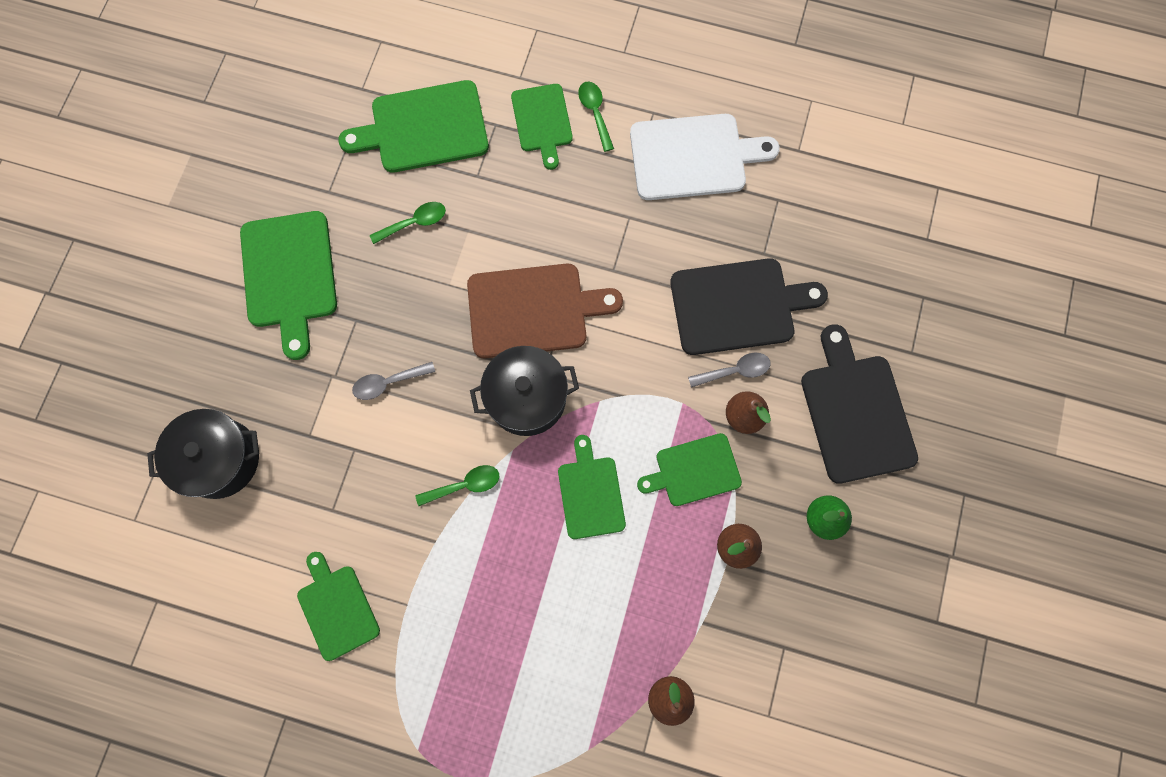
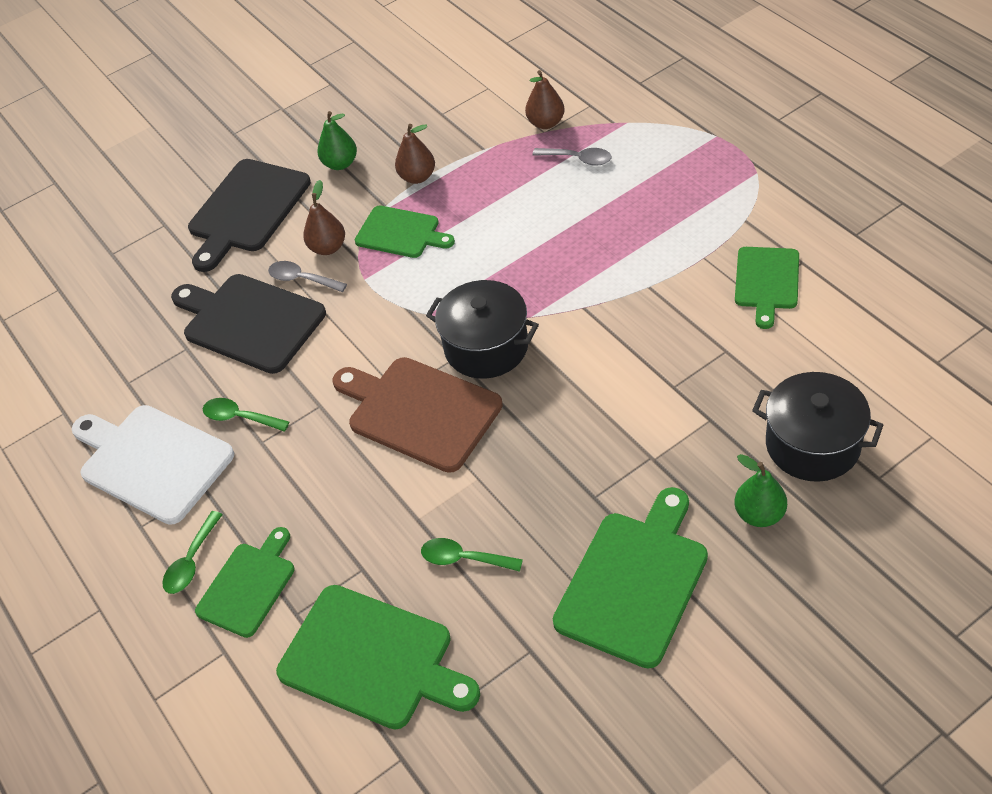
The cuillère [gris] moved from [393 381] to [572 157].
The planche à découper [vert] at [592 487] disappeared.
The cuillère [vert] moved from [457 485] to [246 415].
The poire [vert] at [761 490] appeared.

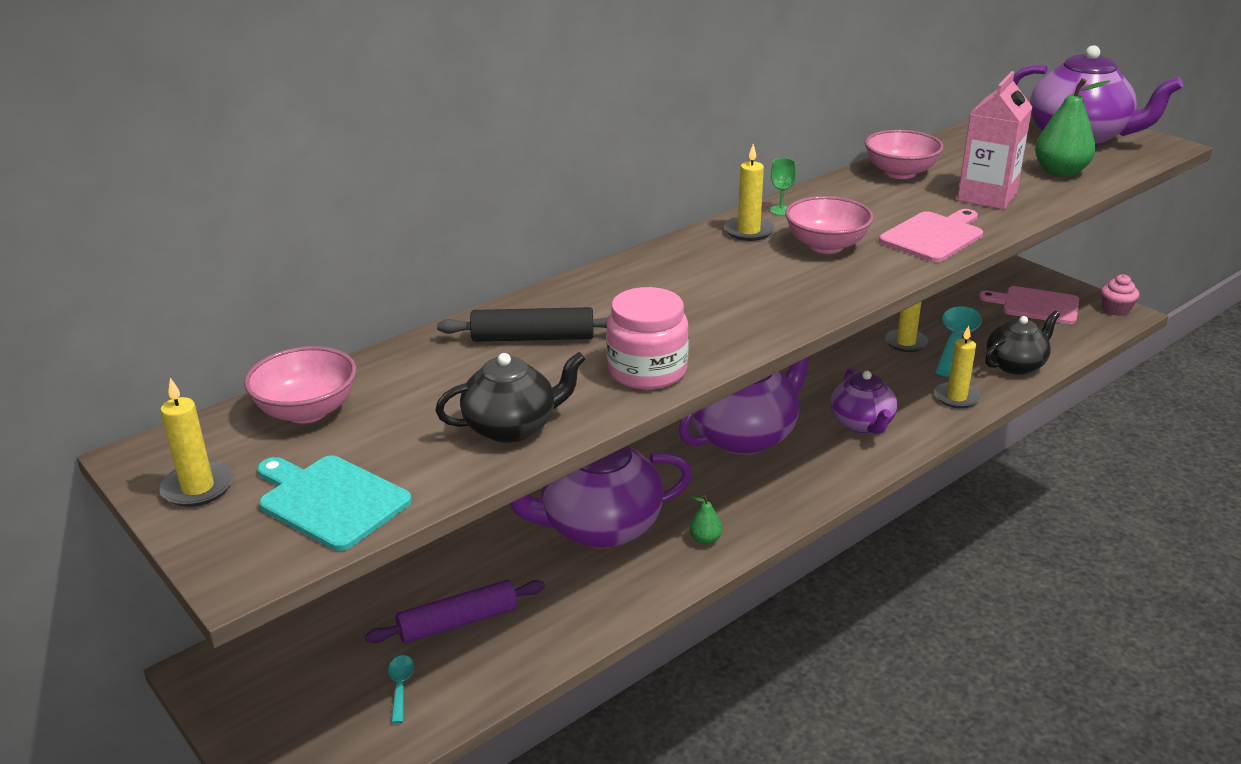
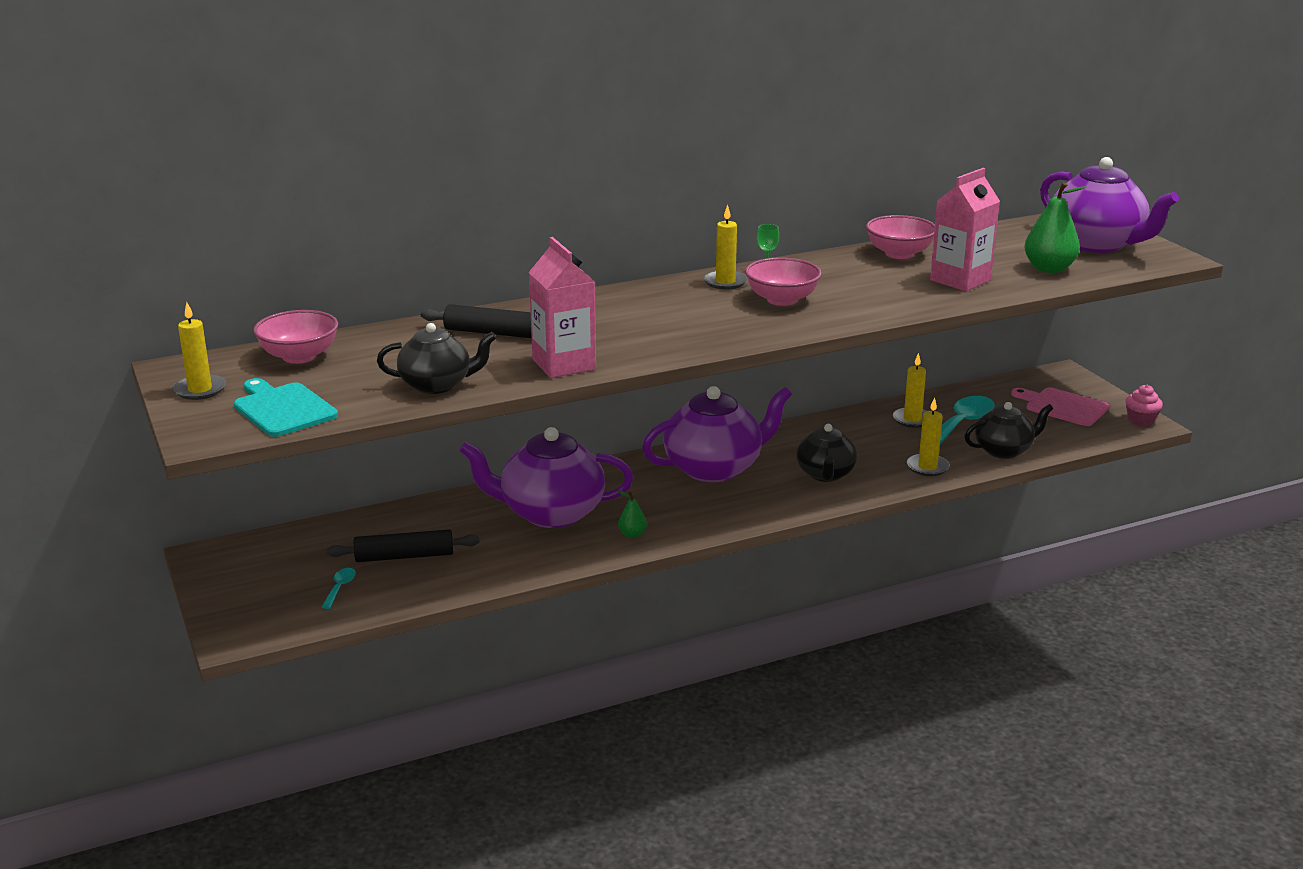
The planche à découper [rose] at [931 235] disappeared.
The bocal [rose] at [647 338] was replaced by the brique de lait [rose] at [562 307].
The théière [violet] at [864 401] became the théière [noir] at [826 453].
The rouleau à pâtisserie [violet] at [455 611] became the rouleau à pâtisserie [noir] at [403 546].

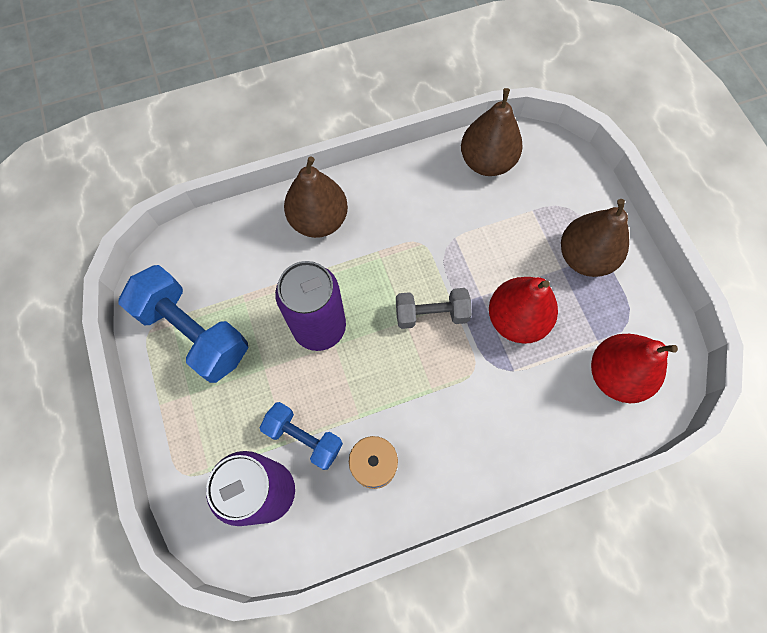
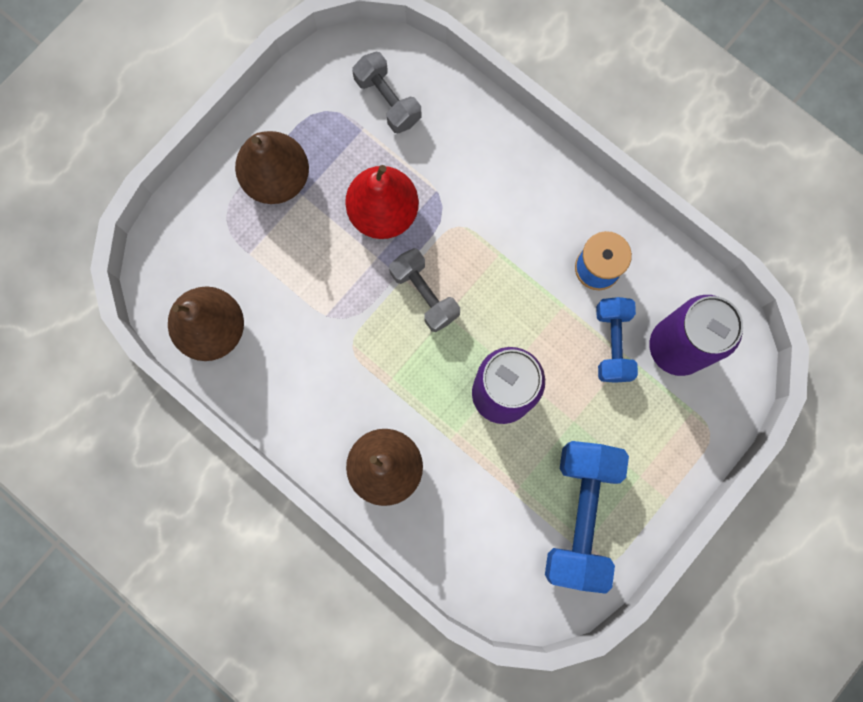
The poire [rouge] at [634 368] was replaced by the haltère [gris] at [386 92].

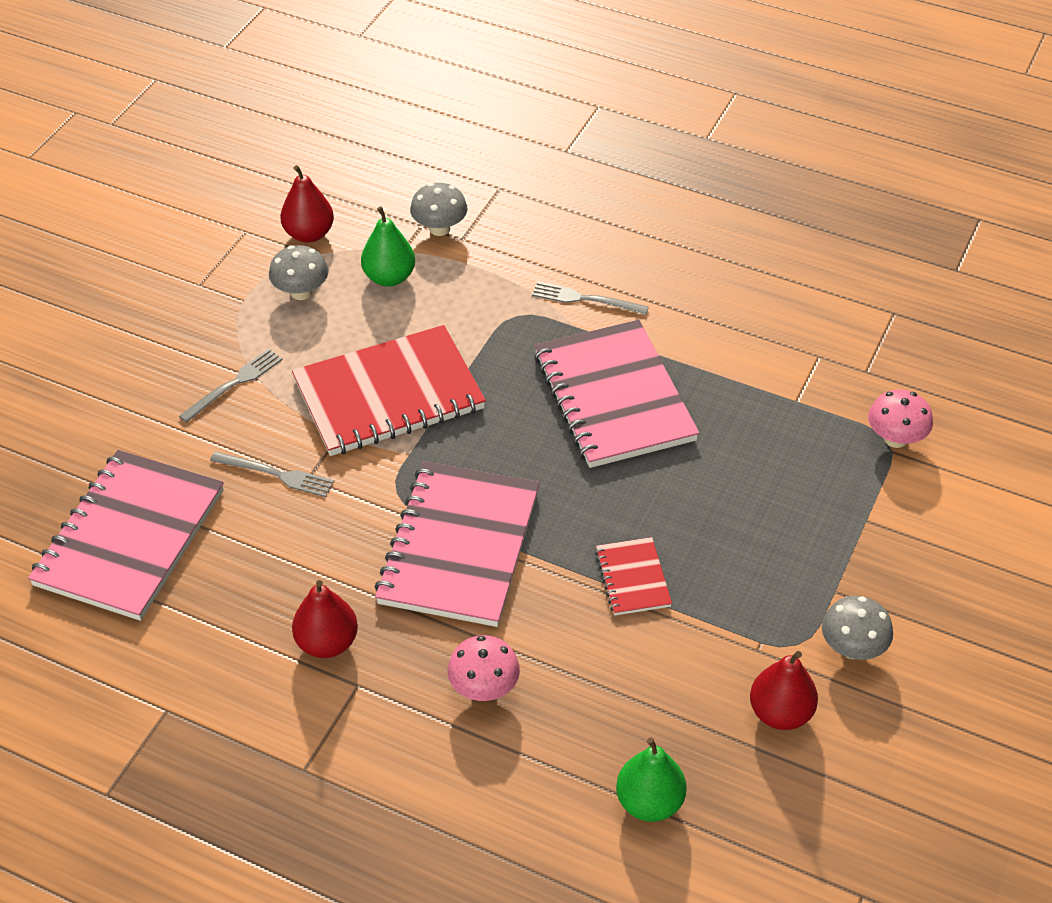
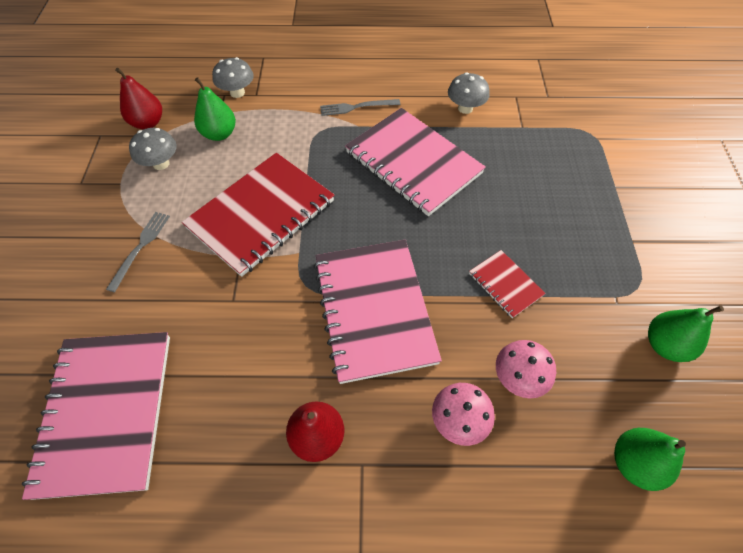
The champignon [rose] moved from [900 419] to [526 369].
The fourchette [gris] at [272 474] disappeared.
The champignon [gris] moved from [857 628] to [469 93].
The poire [rouge] at [784 690] became the poire [vert] at [686 334].

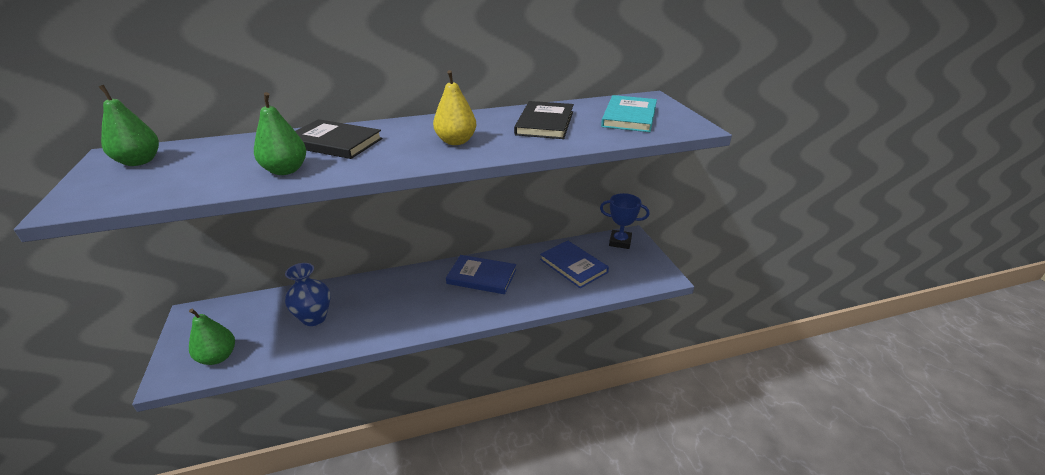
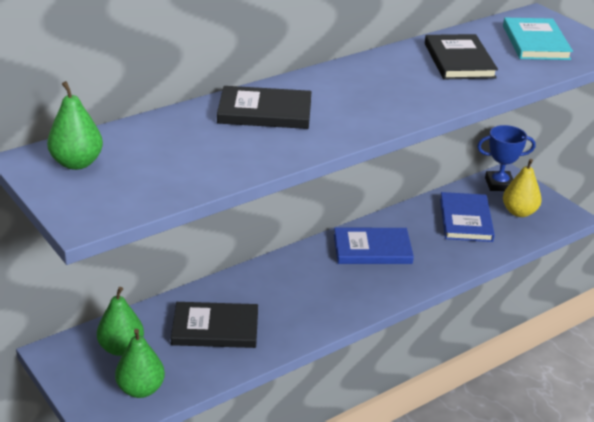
The poire [jaune] moved from [454 107] to [522 188].
The poire [vert] moved from [280 133] to [120 321].
The livre [bleu] at [574 264] turned 60 degrees clockwise.
The vase [bleu] at [308 294] was replaced by the livre [noir] at [214 325].

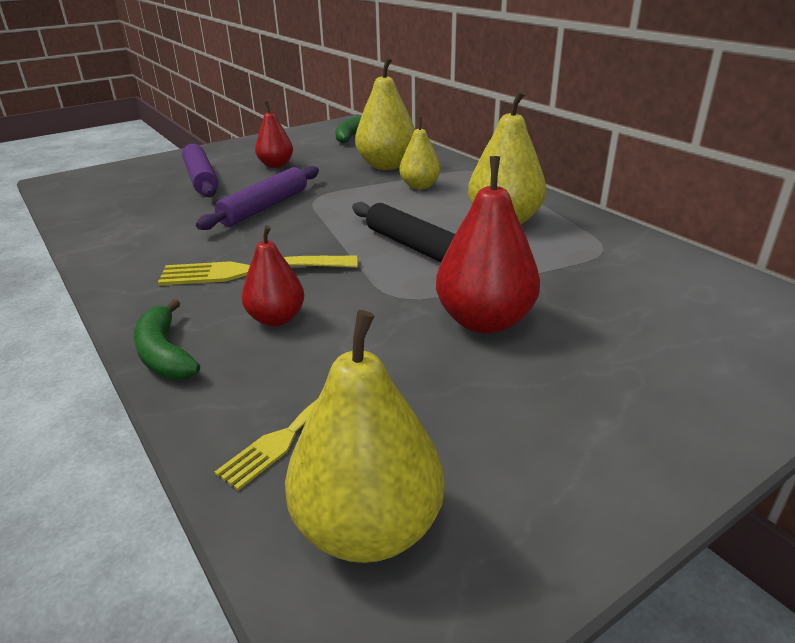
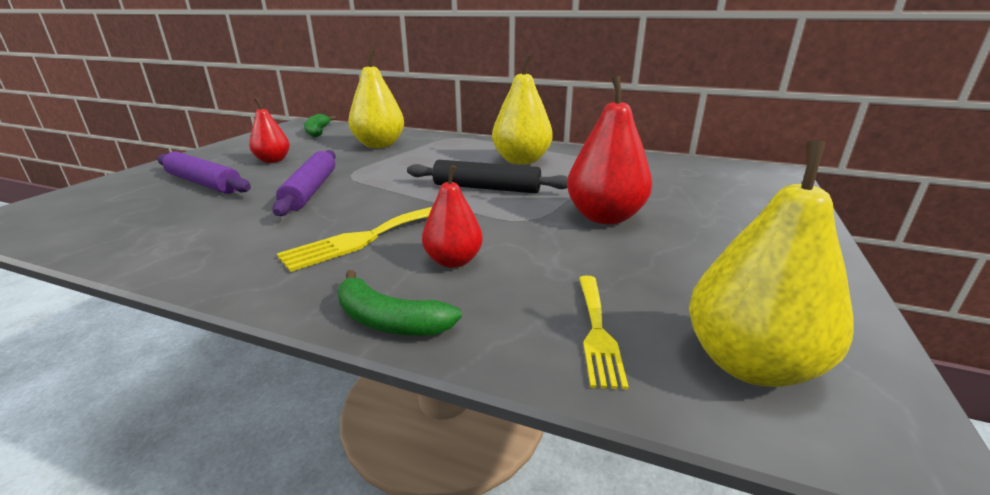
The poire [jaune] at [420 153] disappeared.

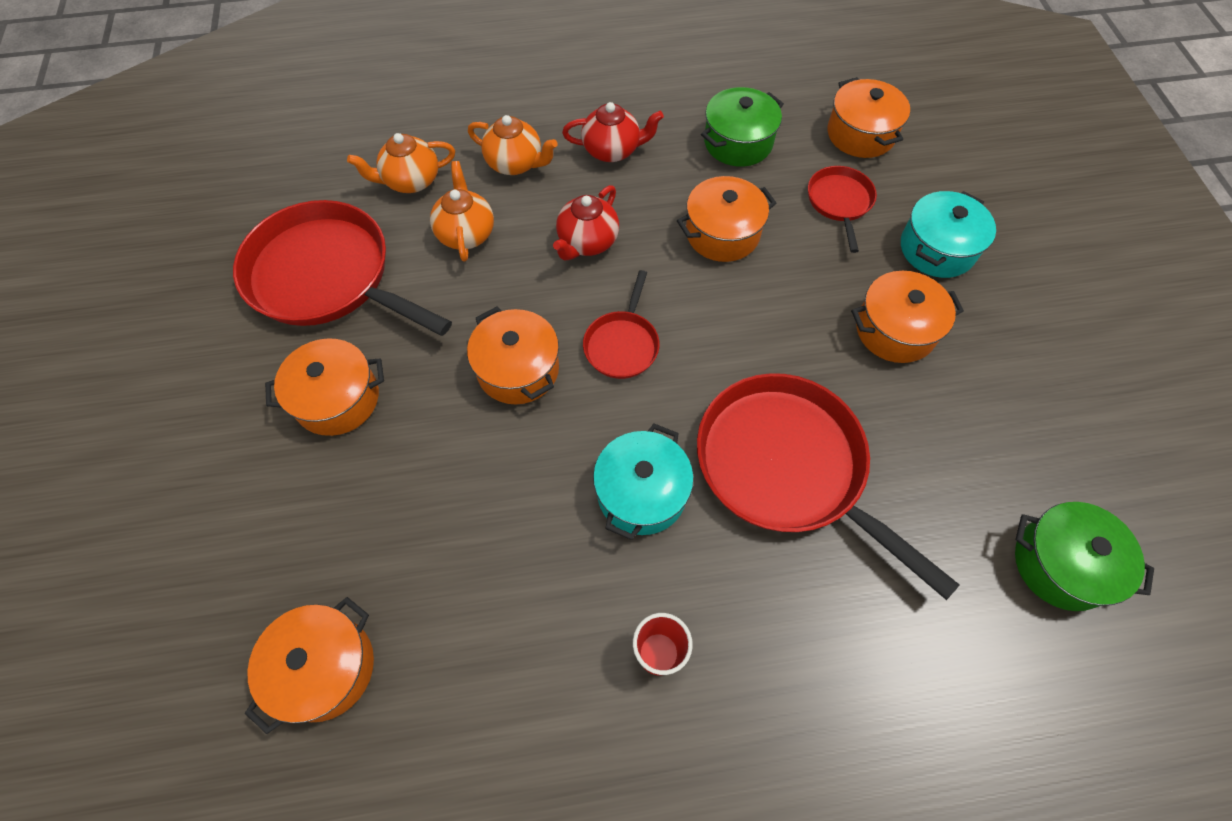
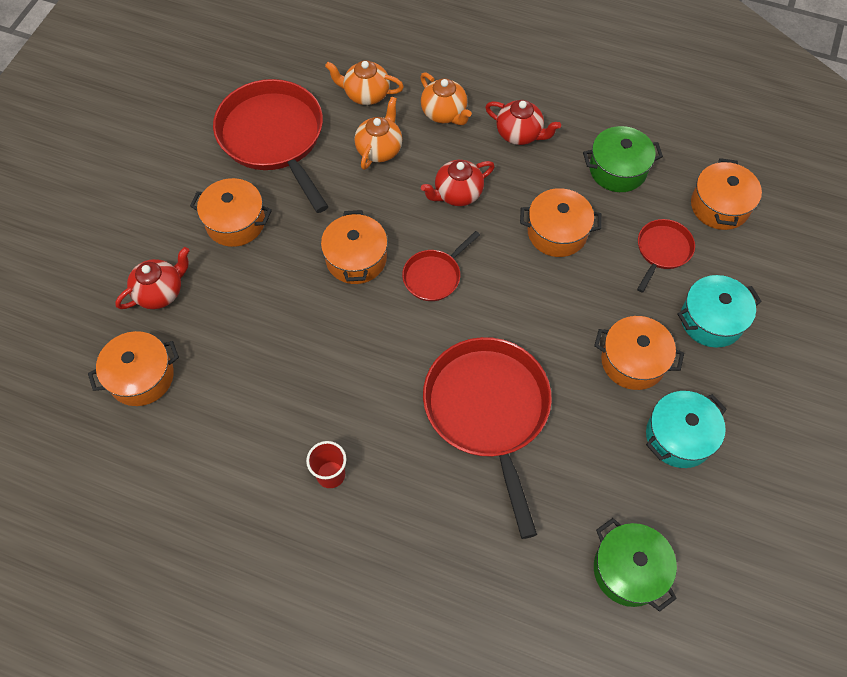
The marmite [turquoise] moved from [643 482] to [686 429].
The théière [rouge] at [152 278] appeared.

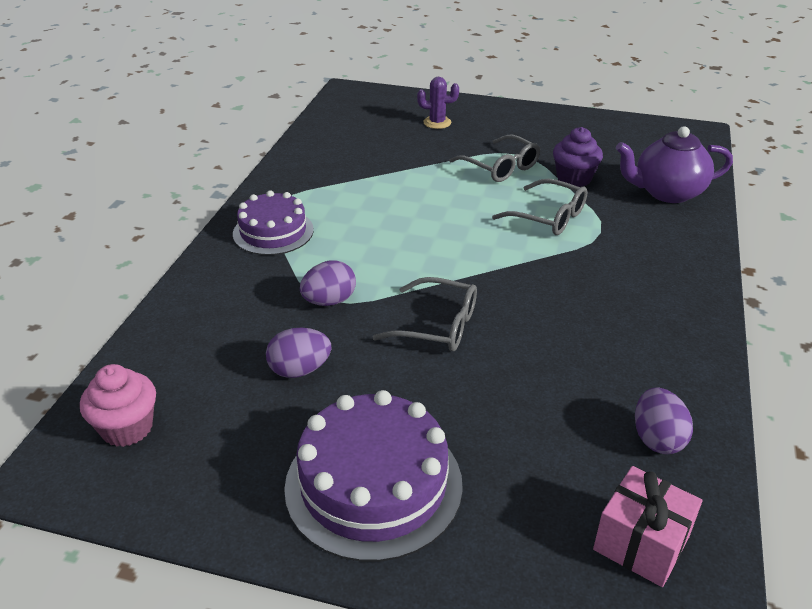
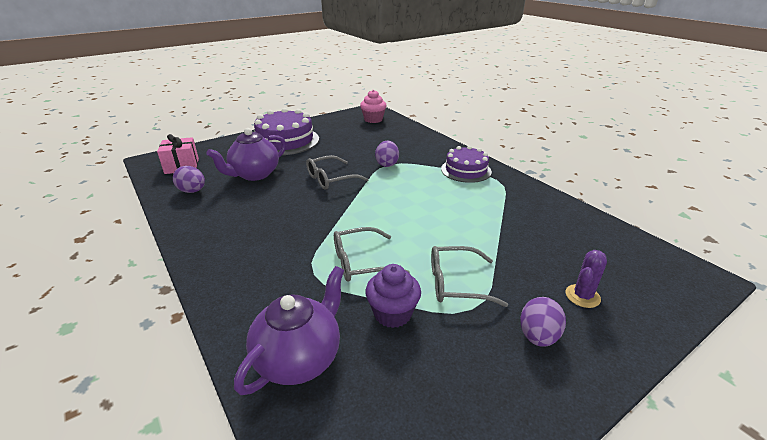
The œuf [violet] moved from [298 353] to [543 322].
The théière [violet] at [246 154] appeared.

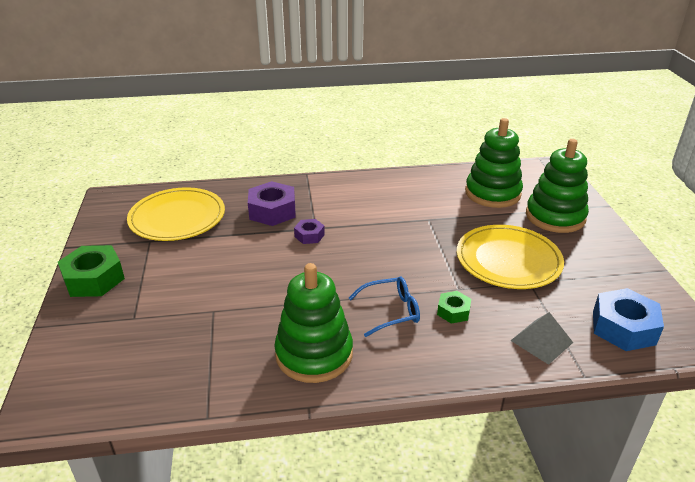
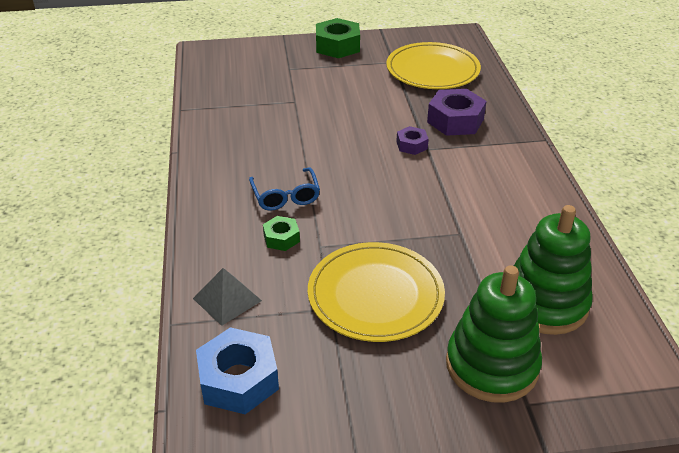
The jouet à empiler [vert] at [313 323] disappeared.

